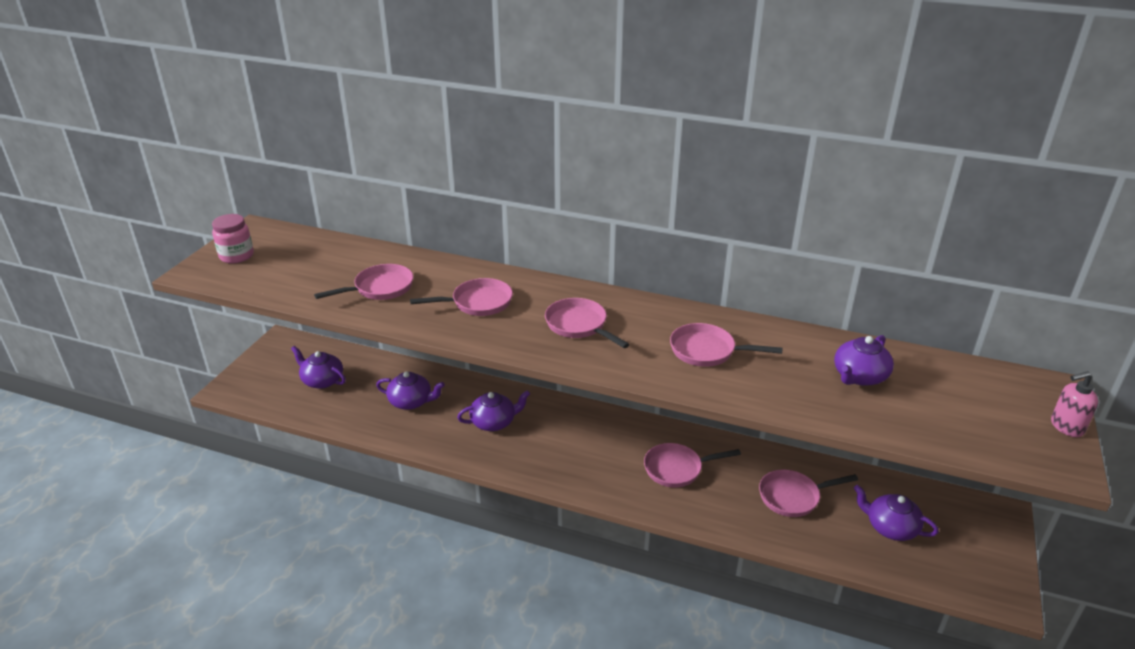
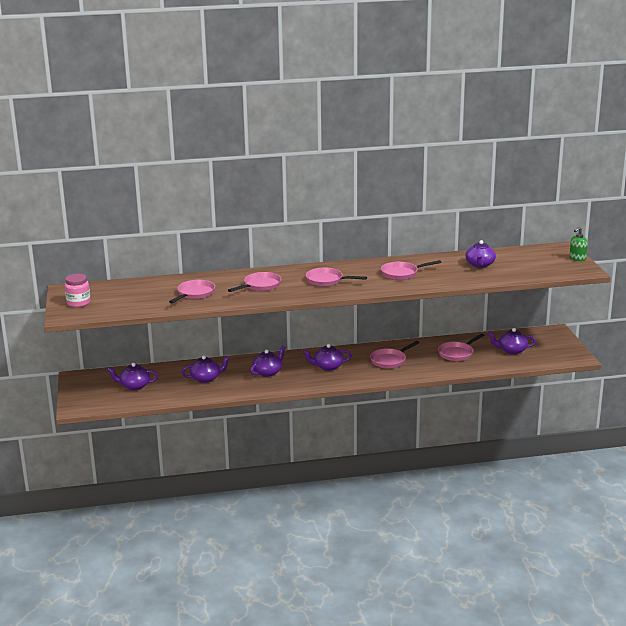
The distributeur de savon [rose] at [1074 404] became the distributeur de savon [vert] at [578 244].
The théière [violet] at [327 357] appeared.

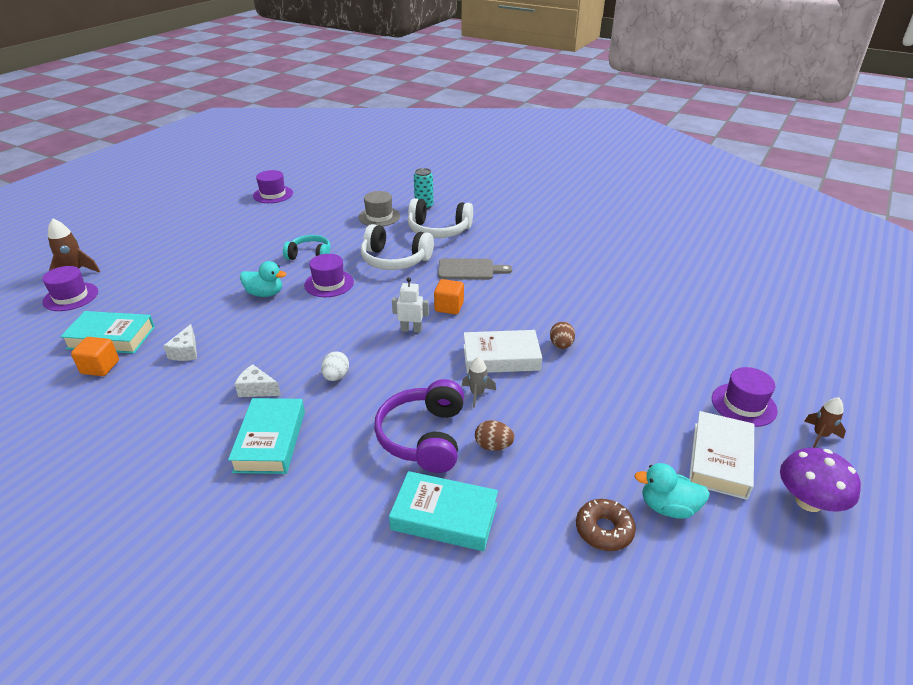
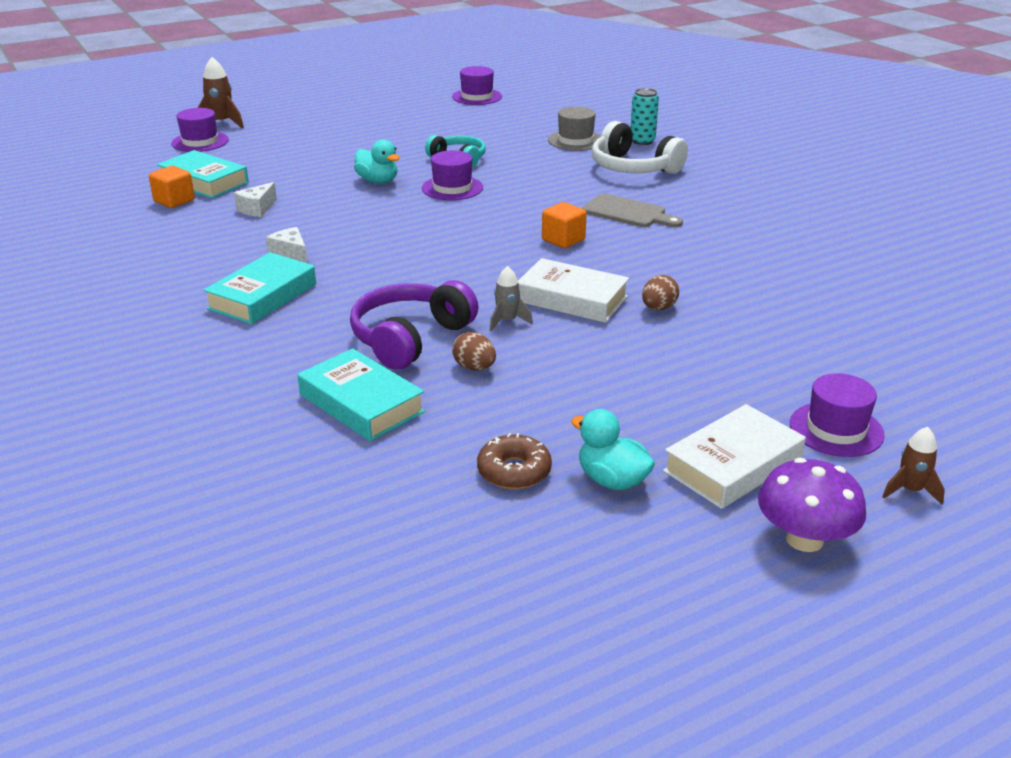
The casque audio [blanc] at [397 247] disappeared.
The robot [blanc] at [410 305] disappeared.
The œuf [blanc] at [335 366] disappeared.

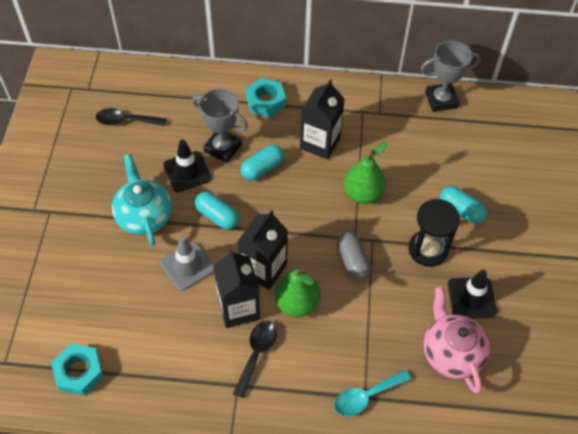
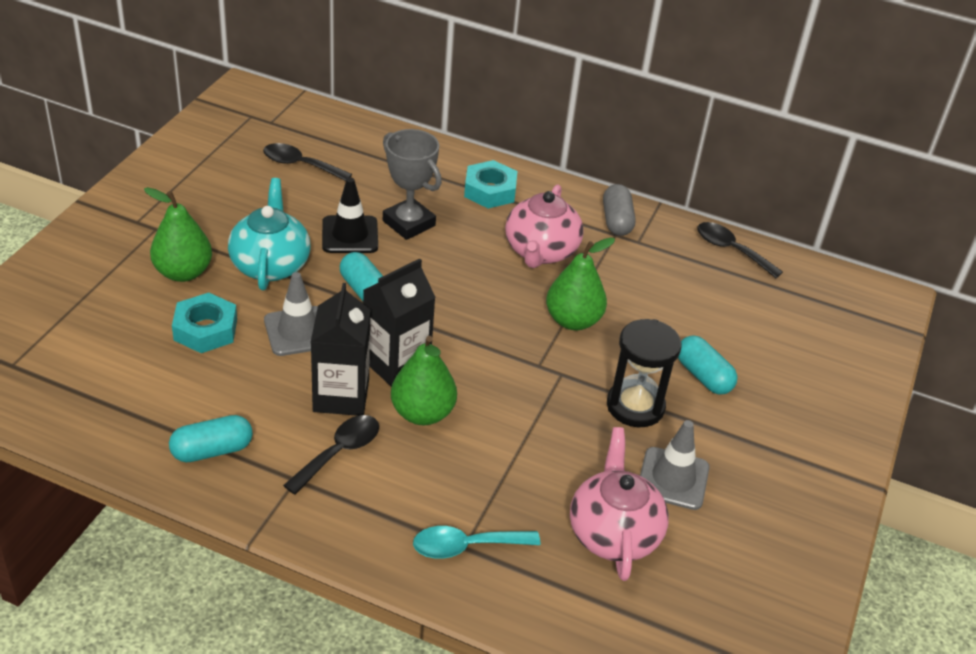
The trophée [gris] at [451 76] was replaced by the cuillère [noir] at [740 250].
The brique de lait [noir] at [322 119] was replaced by the théière [rose] at [544 226].
The gélule [turquoise] moved from [262 163] to [211 438].
The gélule [gris] moved from [354 256] to [619 210].
The cône de chantier [noir] at [472 294] became the cône de chantier [gris] at [675 465].
The écrou [turquoise] moved from [77 370] to [204 323].
The poire [vert] at [178 234] appeared.

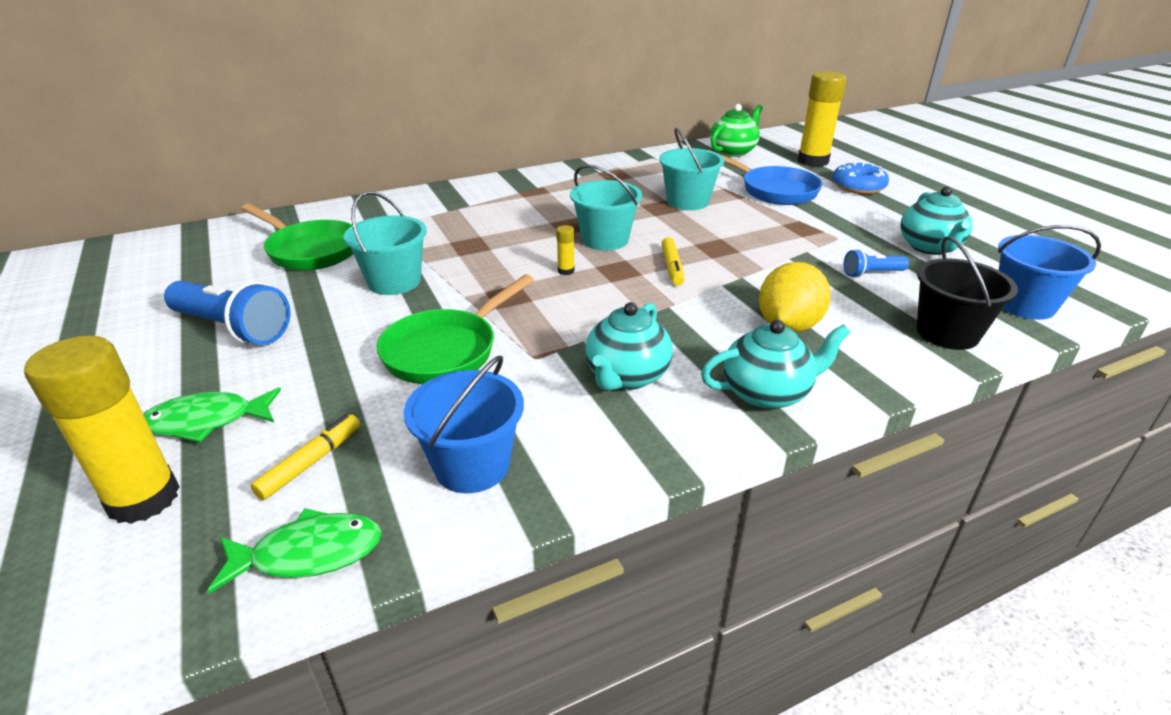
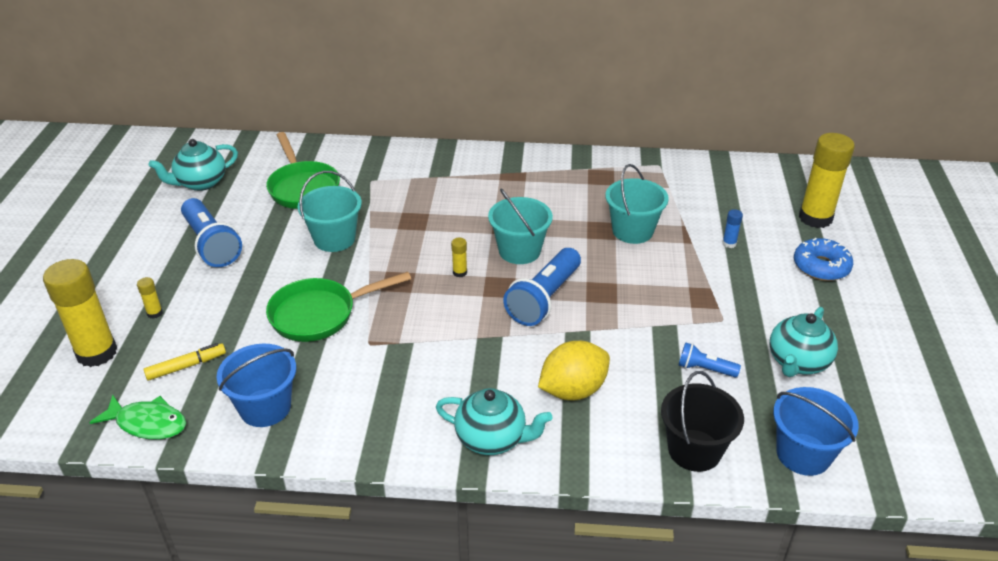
The théière [vert] at [736 130] disappeared.
The poêle [bleu] at [766 177] was replaced by the bâton de colle [bleu] at [732 228].
The feutre [jaune] at [672 261] was replaced by the lampe de poche [bleu] at [542 287].
The théière [turquoise] moved from [629 346] to [193 165].
The poisson [vert] at [212 415] was replaced by the bâton de colle [jaune] at [150 298].

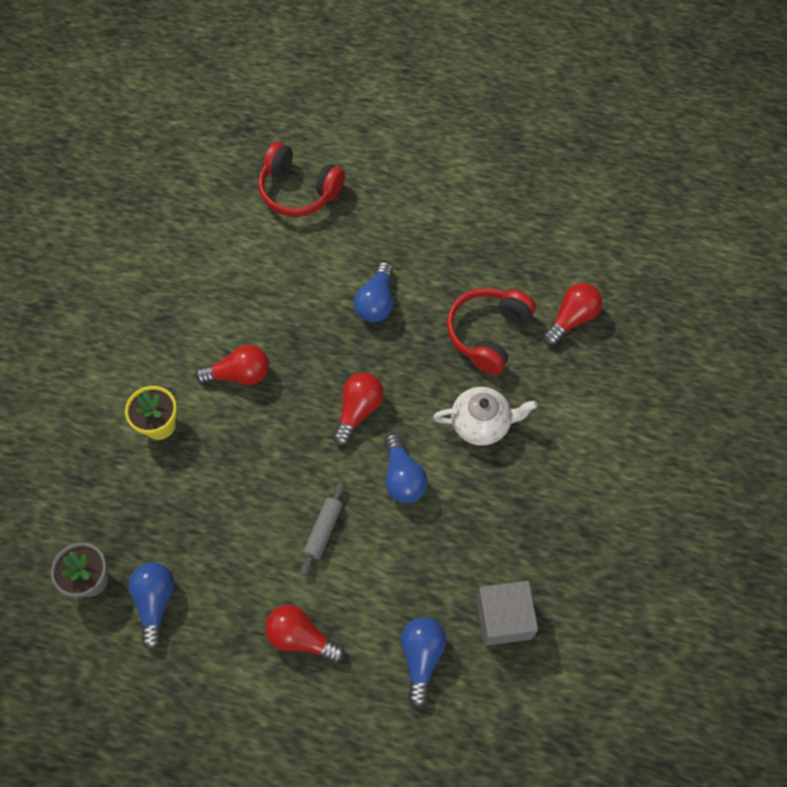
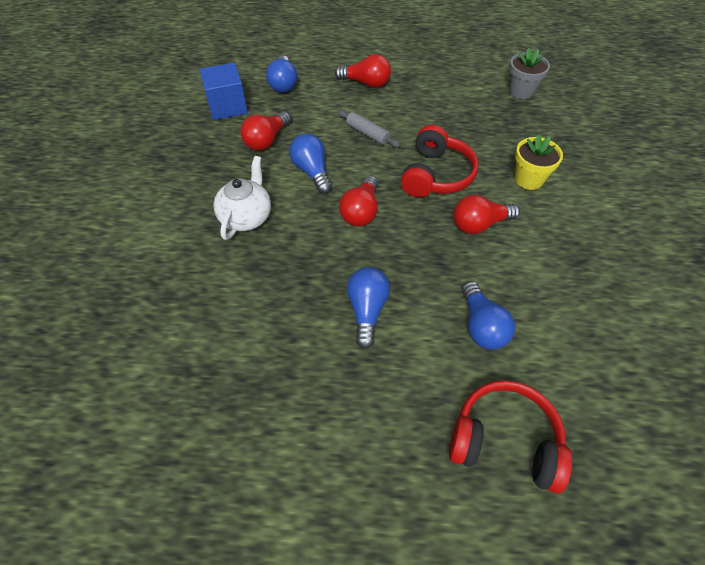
The ampoule [rouge] moved from [572 314] to [265 131].
The casque audio [rouge] moved from [491 331] to [440 161].
The théière [blanc] at [485 416] turned 120 degrees clockwise.
The rouleau à pâtisserie [gris] at [323 529] turned 60 degrees counterclockwise.
The ampoule [bleu] moved from [151 606] to [488 315].
The cube [gris] at [507 613] became the cube [bleu] at [224 91].

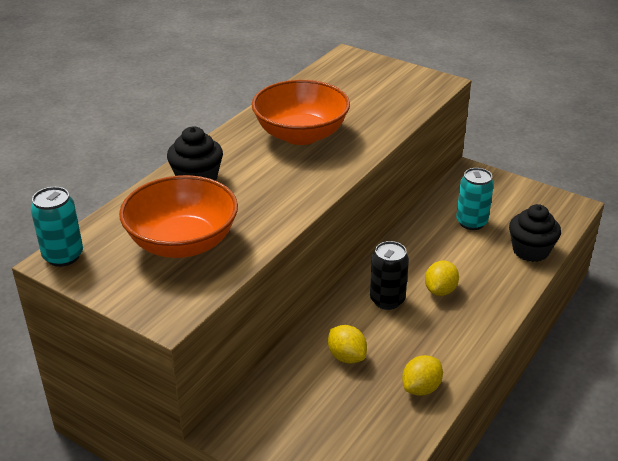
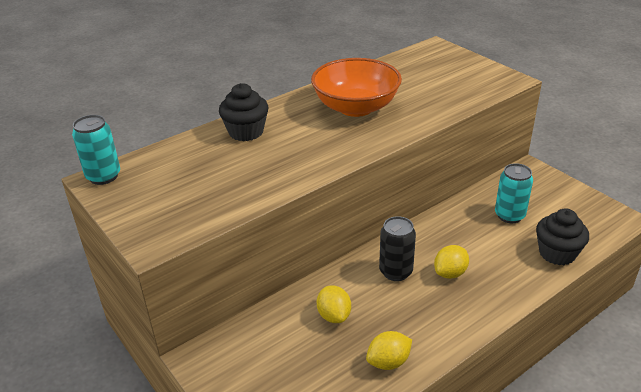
The bol [orange] at [178 216] disappeared.

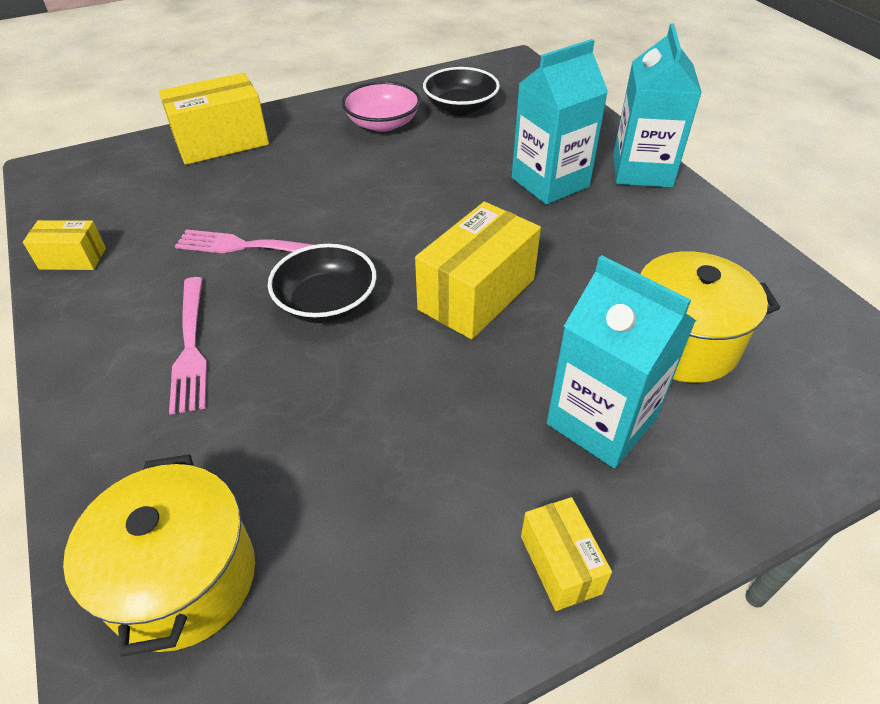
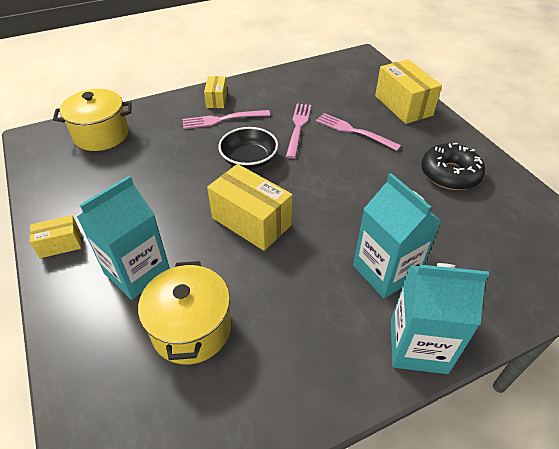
The bol [noir] at [461 91] disappeared.
The bol [rose] at [381 106] was replaced by the beignet [noir] at [453 166].
The boîte [jaune] moved from [64 245] to [215 92].
The fourchette [rose] at [358 132] appeared.

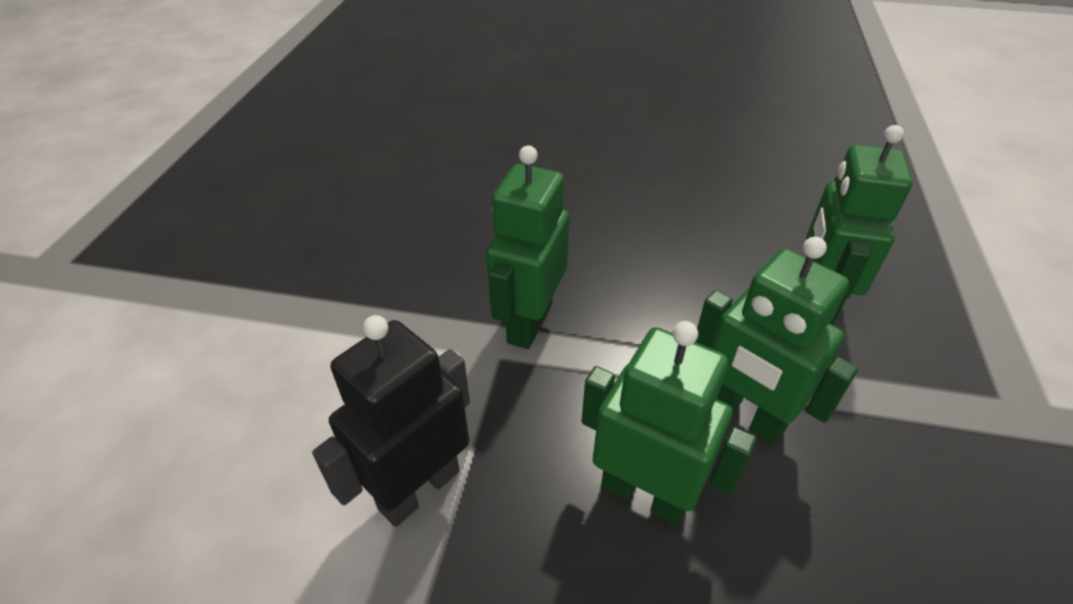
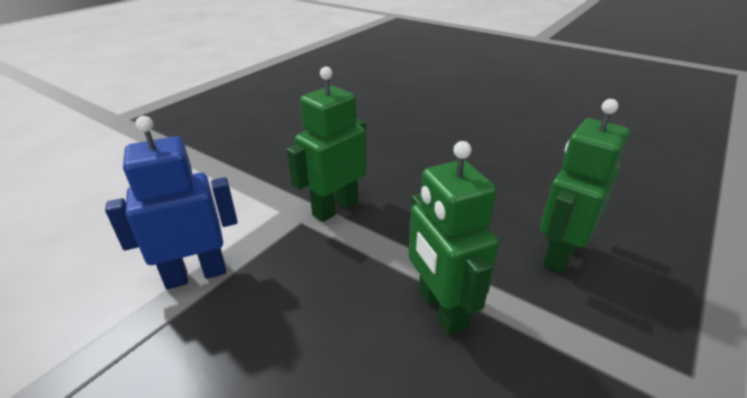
The robot [noir] at [391 421] became the robot [bleu] at [171 202].
The robot [vert] at [669 423] disappeared.

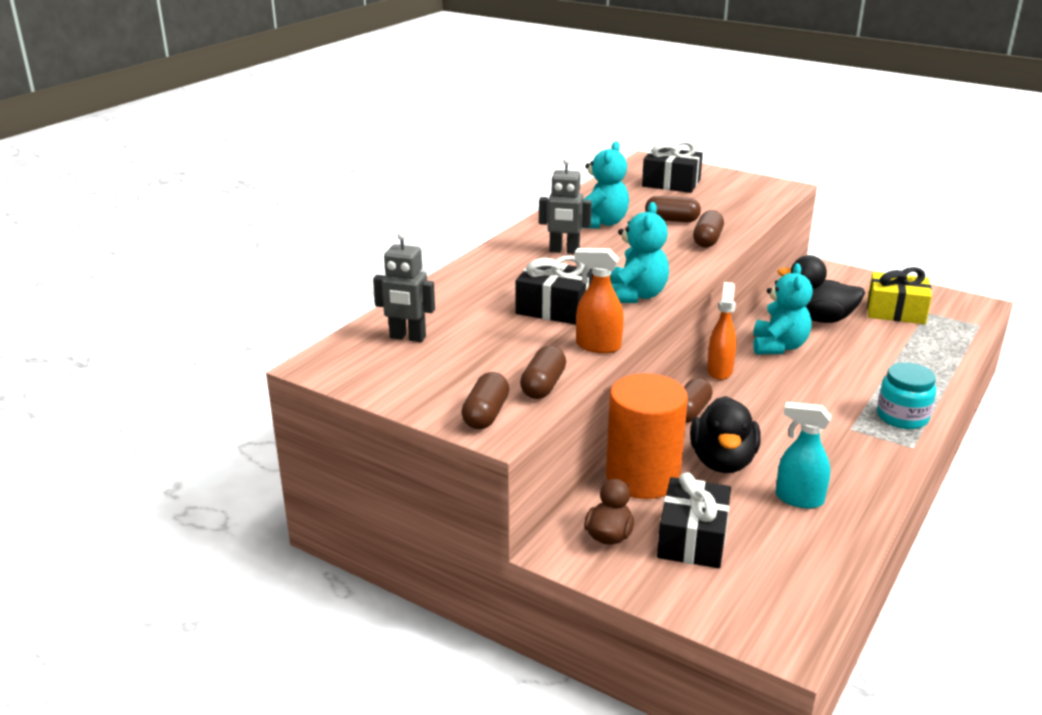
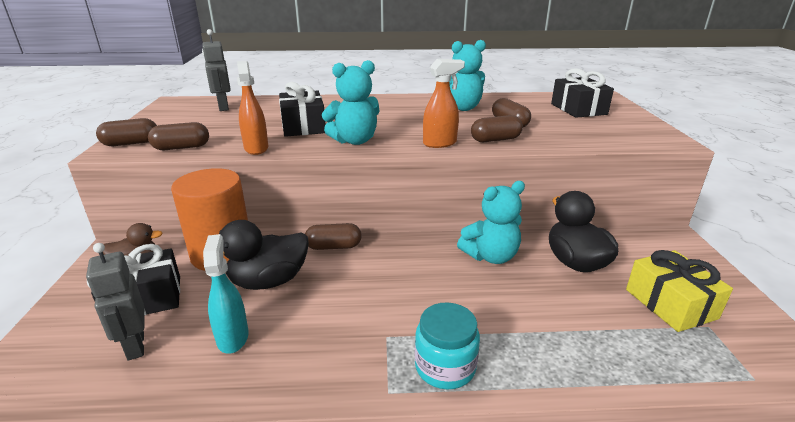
The robot [gris] moved from [565 205] to [115 301].
The vaporisateur [orange] moved from [722 331] to [444 103].

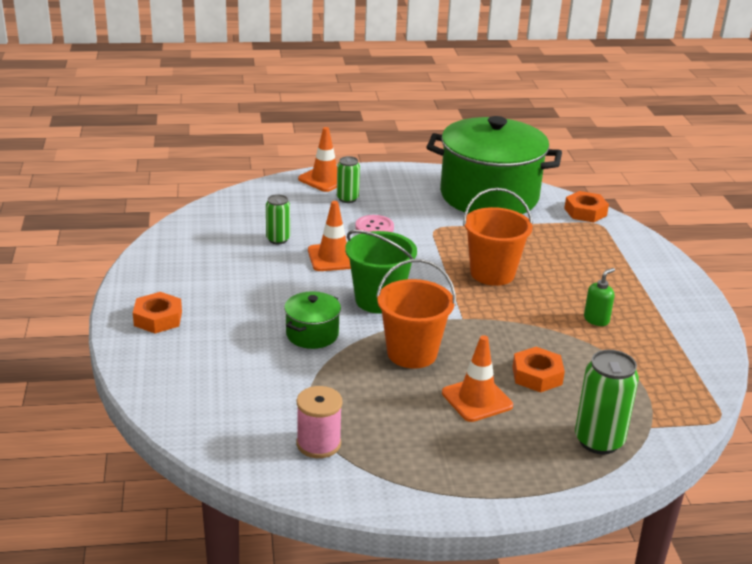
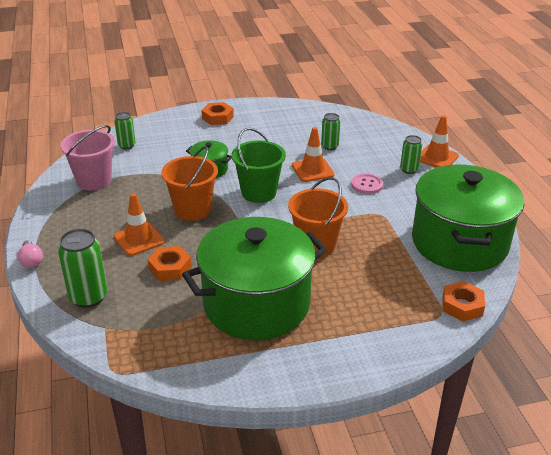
The distributeur de savon [vert] at [599 297] was replaced by the marmite [vert] at [254 278].
The bobine [rose] at [319 422] was replaced by the seau [rose] at [87 158].
The canette [vert] at [125 130] appeared.
The ampoule [rose] at [30 254] appeared.

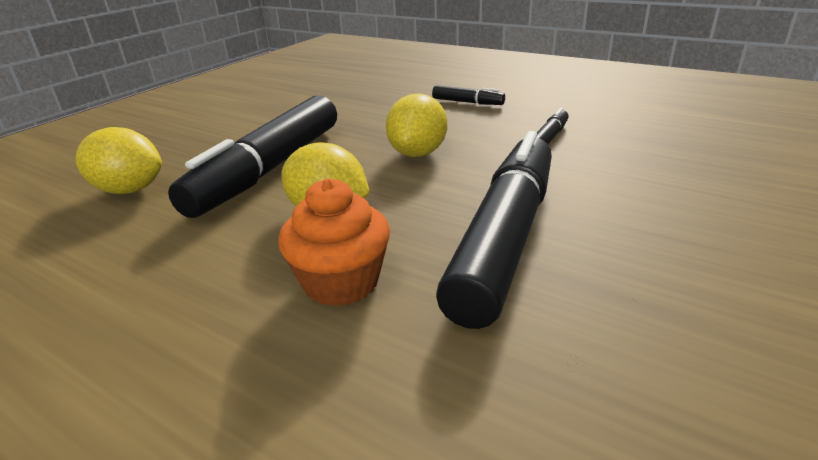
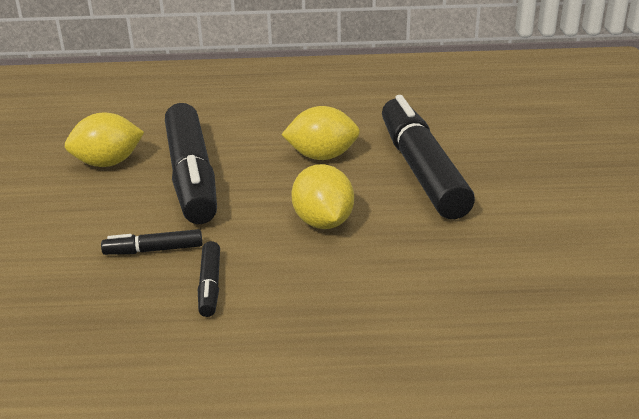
The feutre [noir] moved from [468 95] to [151 242].
The citron [jaune] moved from [119 160] to [104 139].
The muffin [orange] at [334 242] disappeared.

